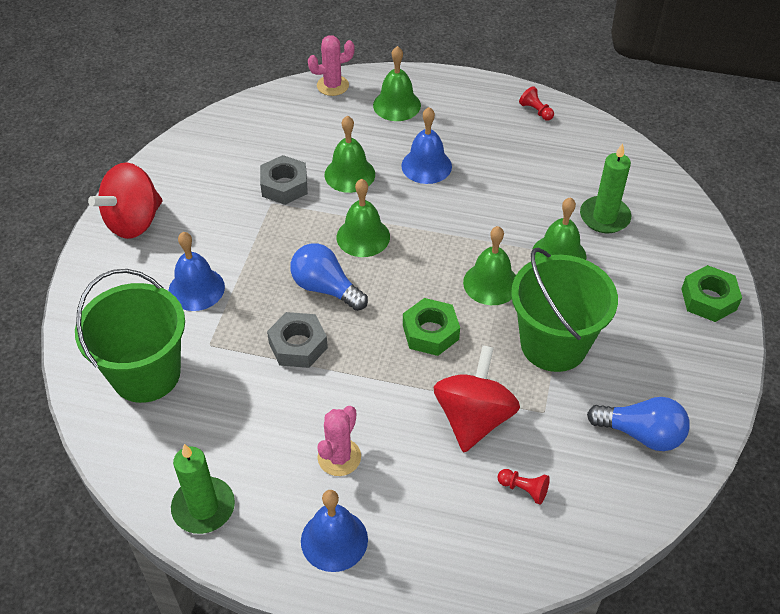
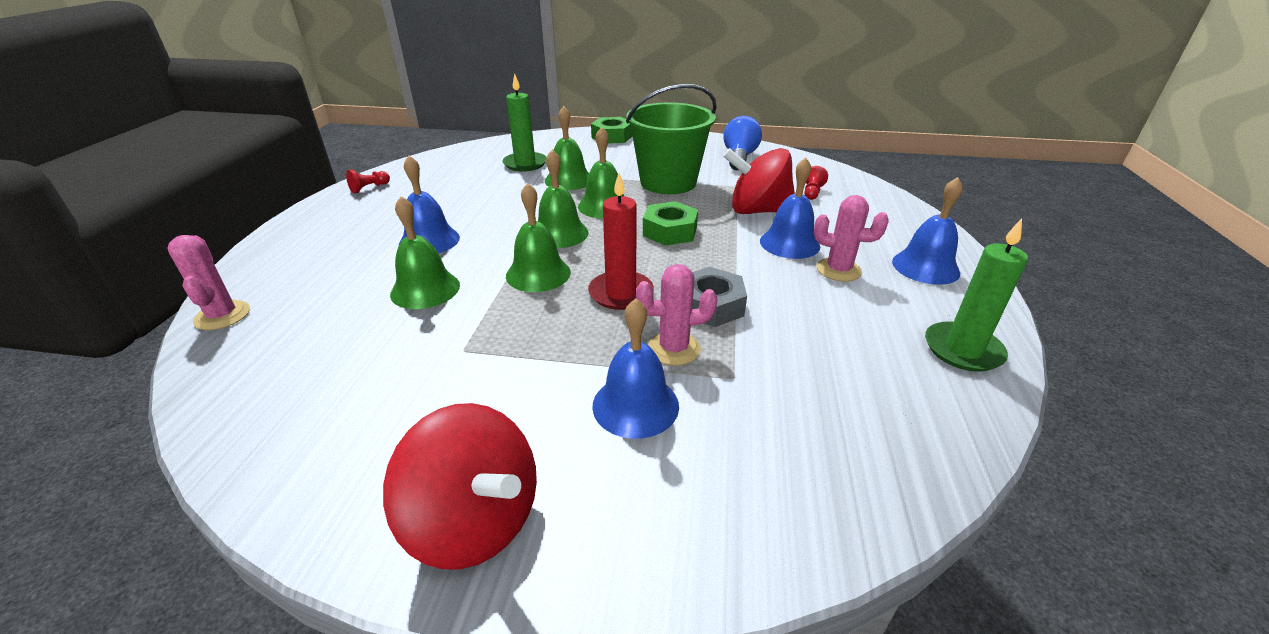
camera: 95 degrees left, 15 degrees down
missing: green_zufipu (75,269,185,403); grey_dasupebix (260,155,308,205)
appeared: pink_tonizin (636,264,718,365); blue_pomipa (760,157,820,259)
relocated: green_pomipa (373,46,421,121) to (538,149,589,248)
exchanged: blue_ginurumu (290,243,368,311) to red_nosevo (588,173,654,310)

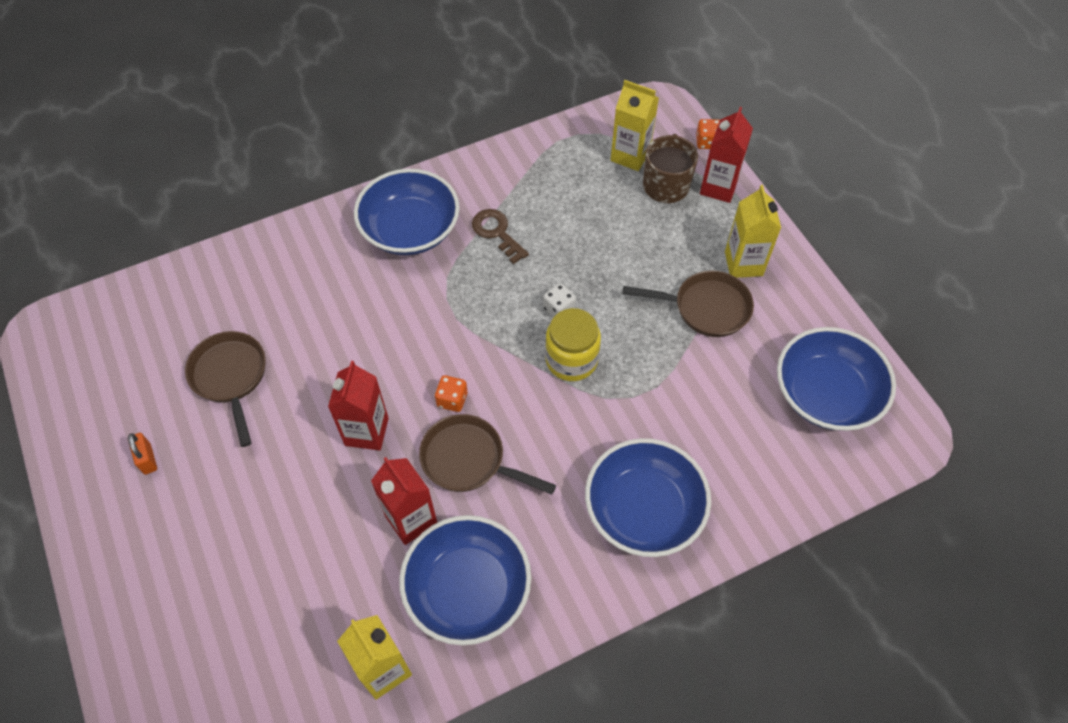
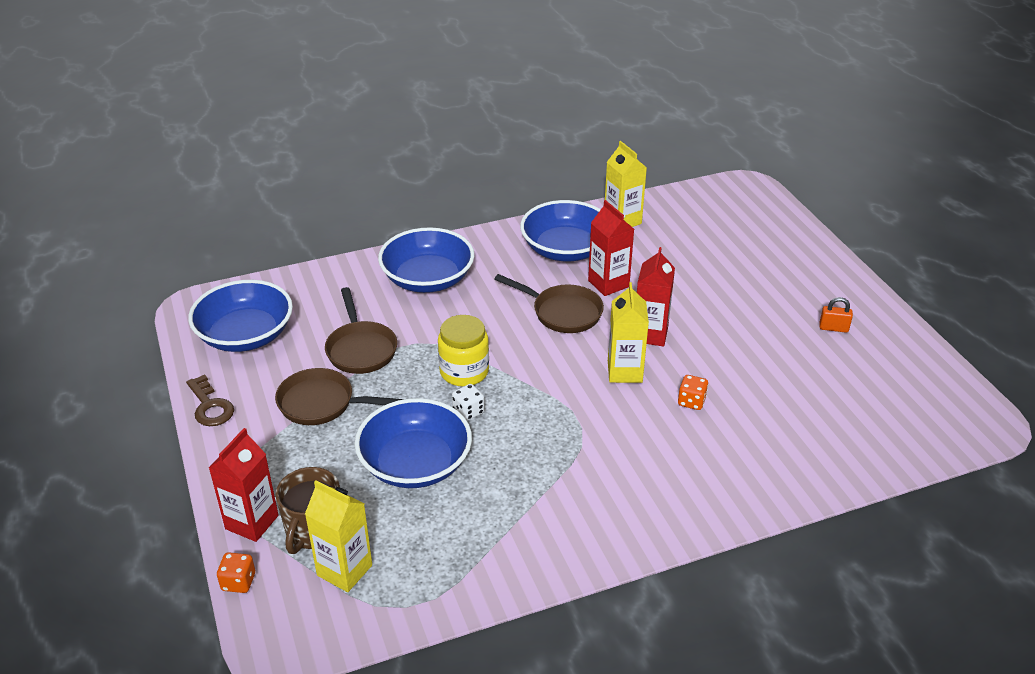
camera: 175 degrees left, 20 degrees down
relocated: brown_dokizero (472,209,529,264) to (186,374,234,426); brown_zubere (185,331,266,447) to (325,287,397,374); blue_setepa (354,169,460,255) to (355,398,472,488); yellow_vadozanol (725,185,781,278) to (608,282,649,383); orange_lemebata (435,375,467,412) to (678,375,708,410)
spun: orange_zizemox (128,433,157,475) = (819,297,853,333) 60 degrees counterclockwise

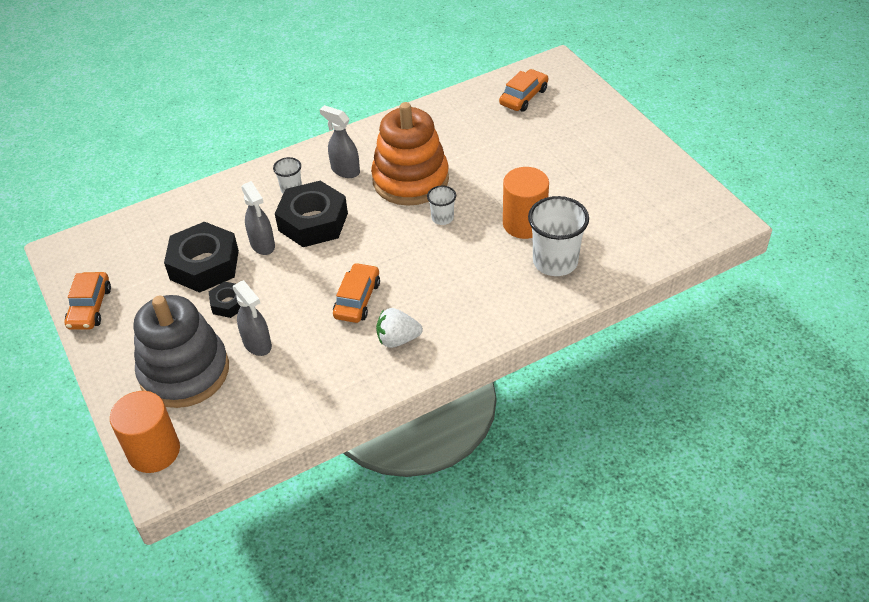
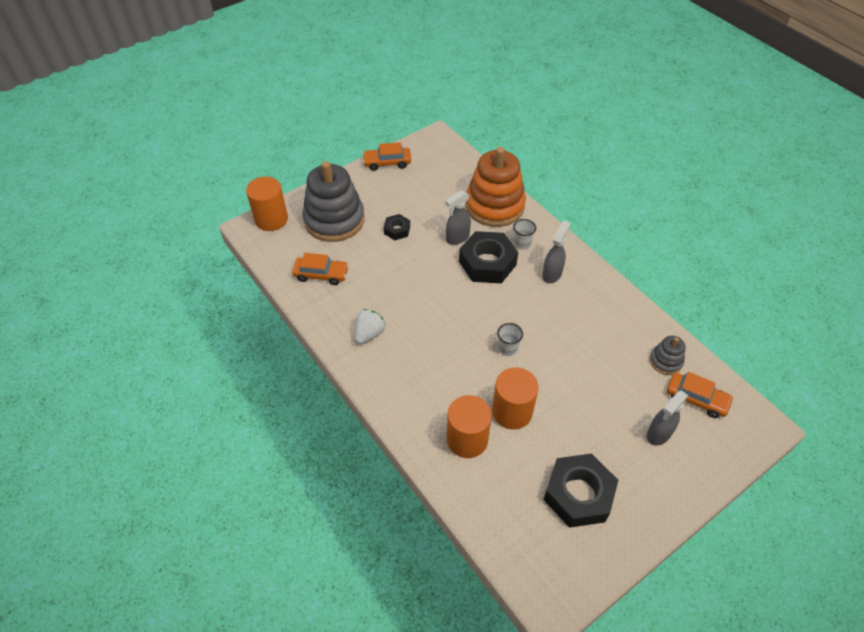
camera: 80 degrees right, 5 degrees up
appeared: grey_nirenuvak (650,336,685,375)
relocated: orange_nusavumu (333,263,380,323) to (292,253,349,285); orange_nirenuvak (371,102,449,206) to (465,147,526,227); black_dasupebix (164,221,239,293) to (544,453,618,528); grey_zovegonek (233,280,272,356) to (647,391,689,445)
exchanged: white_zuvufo (528,196,589,276) to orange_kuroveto (447,395,492,458)
spun: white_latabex (376,308,423,348) = (355,309,386,344) 45 degrees clockwise

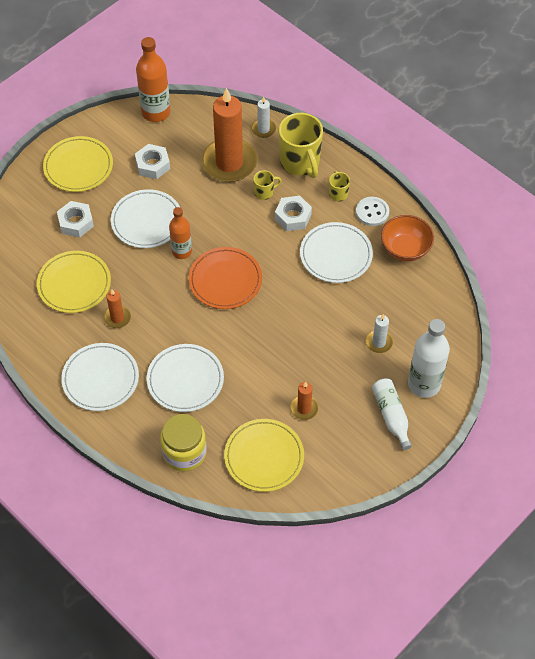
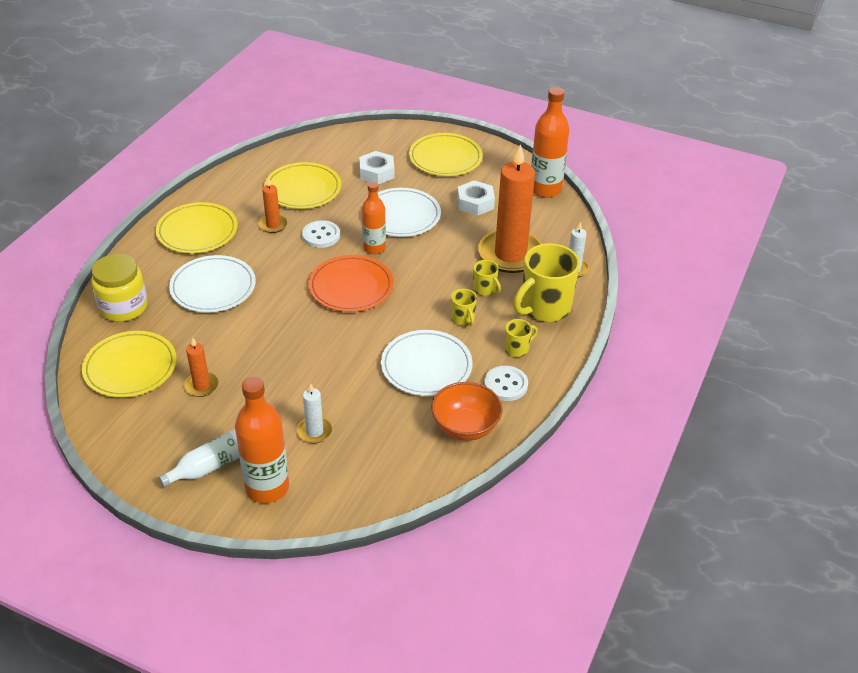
camera: 70 degrees right, 15 degrees down
appeared: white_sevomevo (302,220,340,248)
exchanged: white_dasupebix (275,196,312,231) to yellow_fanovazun (451,289,477,326)
colour: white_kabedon (61,343,139,411) to yellow_kabedon (156,202,237,253); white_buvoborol (408,319,450,398) to orange_buvoborol (235,377,289,503)

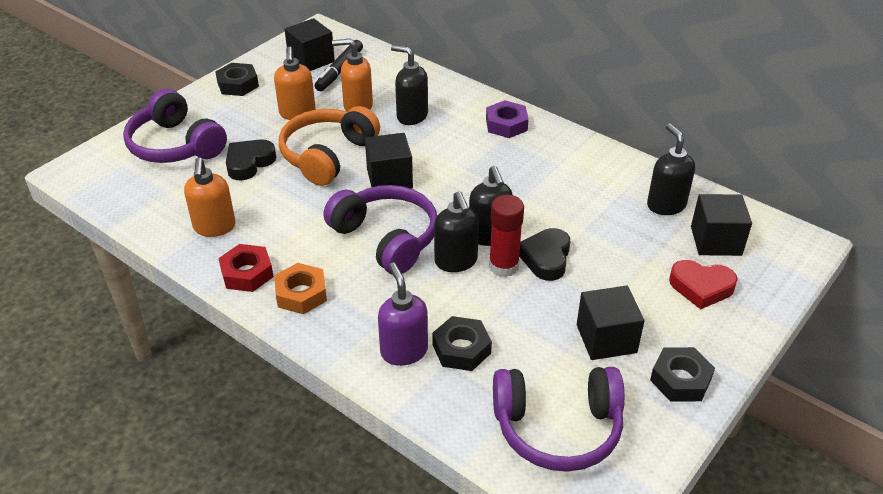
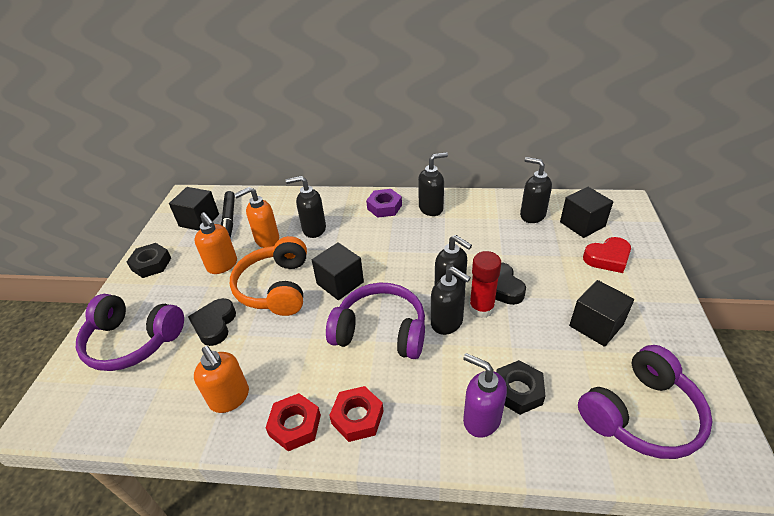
camera: 30 degrees left, 0 degrees up
missing: black_dasupebix (650,347,715,401)
appeared: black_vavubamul (418,152,448,216)
colour: orange_dasupebix (274,263,327,314) to red_dasupebix (329,386,384,442)

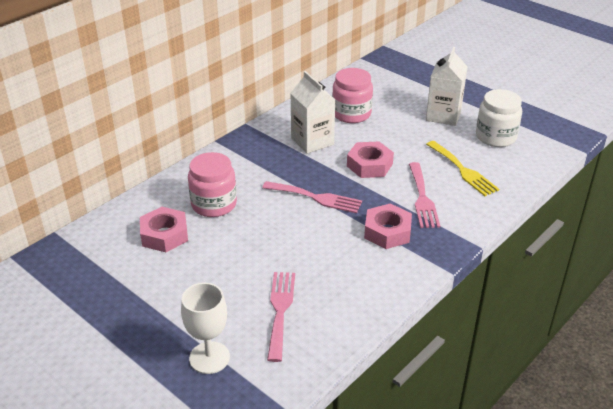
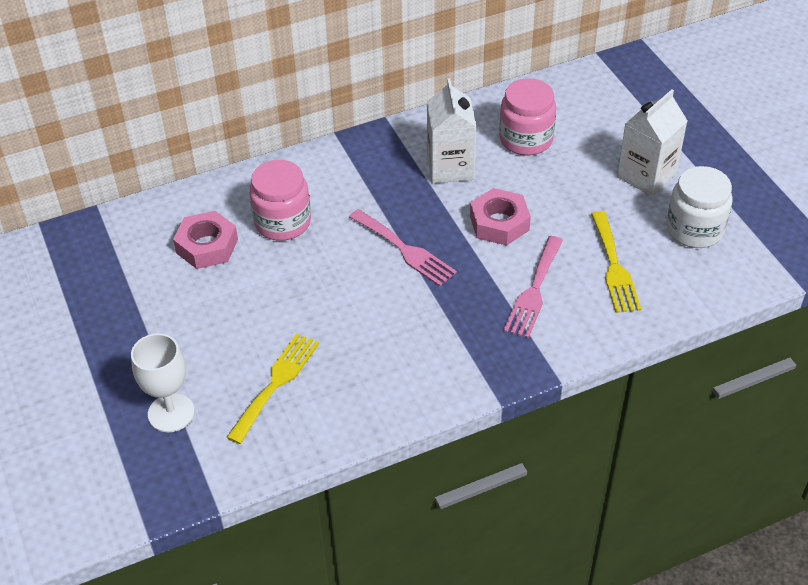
camera: 25 degrees right, 10 degrees up
missing: pink_dasupebix (364,203,412,249)
colour: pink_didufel (267,272,295,362) to yellow_didufel (226,333,319,444)

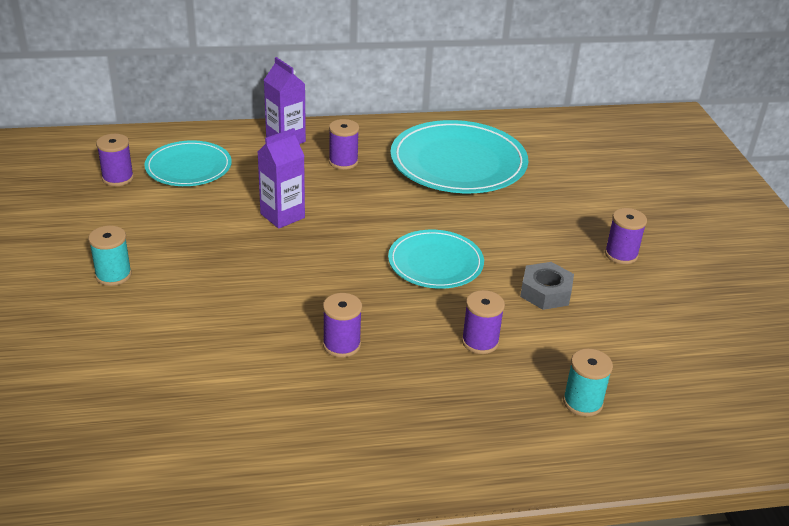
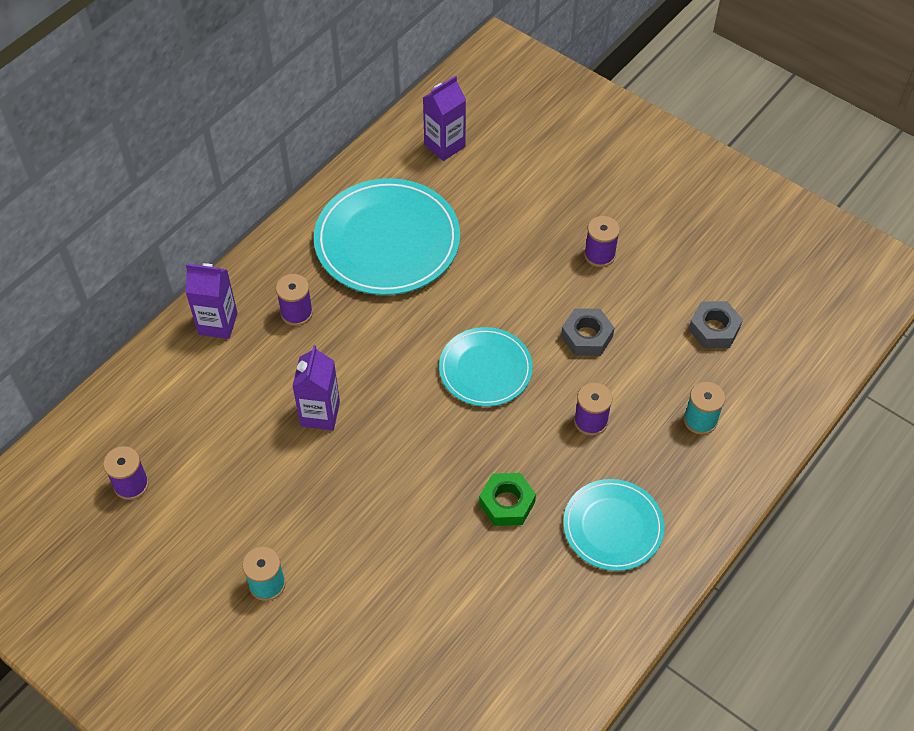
camera: 40 degrees left, 20 degrees up
appeared: purple_vadozanol (423,76,466,161); grey_dasupebix (688,301,743,348)
relocated: turquoise_kabedon (144,140,232,186) to (563,479,664,571)
exchanged: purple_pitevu (323,293,362,358) to green_dasupebix (479,473,536,526)

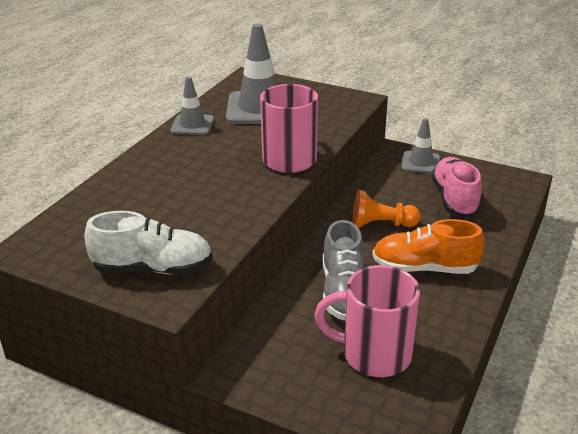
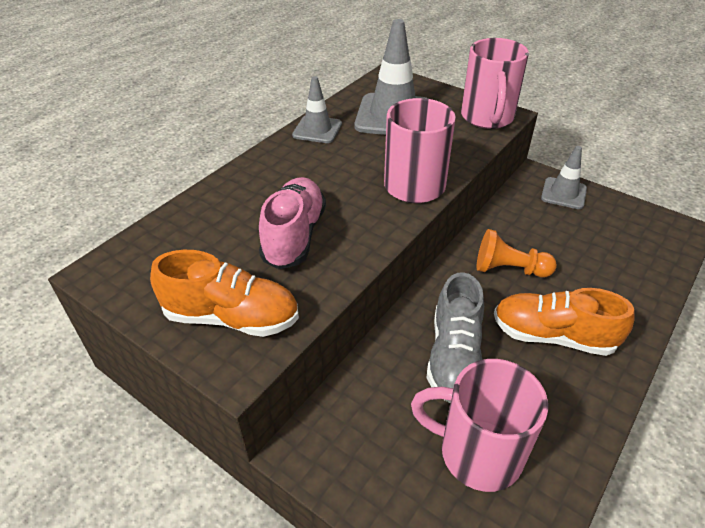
camera: 10 degrees right, 10 degrees up
appeared: pink_fanovazun (461,38,529,129)
relocated: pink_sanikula (431,157,482,217) to (259,177,326,269)
colour: white_sanikula (85,211,213,275) to orange_sanikula (150,250,299,337)

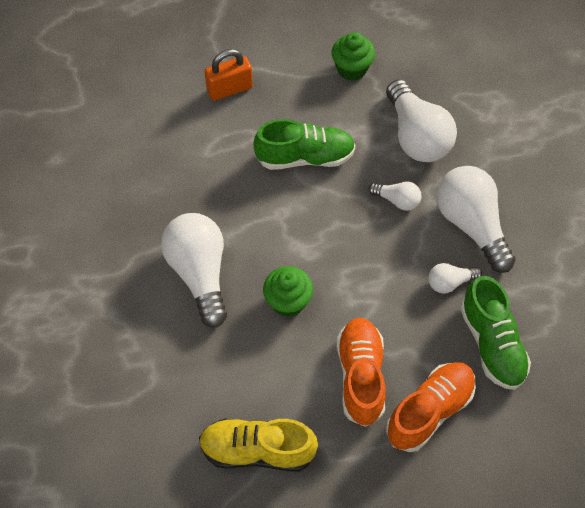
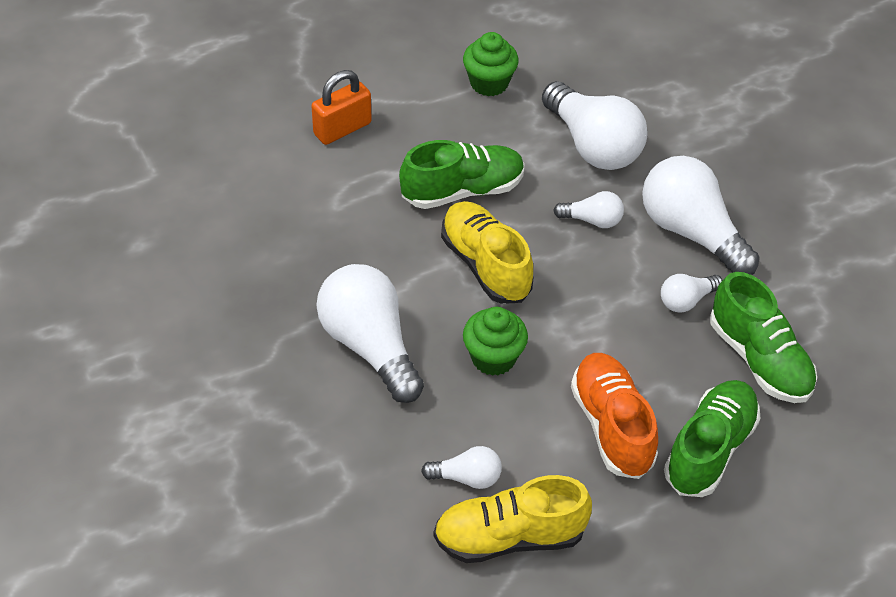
camera: 15 degrees left, 10 degrees down
appeared: white_ginurumu (421,446,502,489); yellow_sanikula (441,201,534,304)
colour: orange_sanikula (386,362,476,452) to green_sanikula (664,380,760,497)

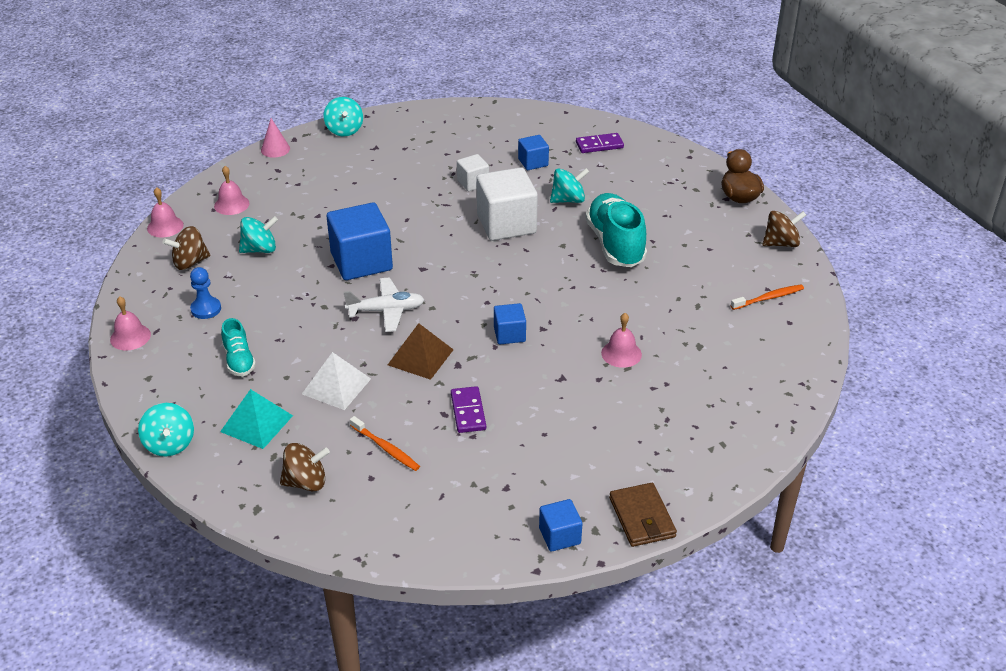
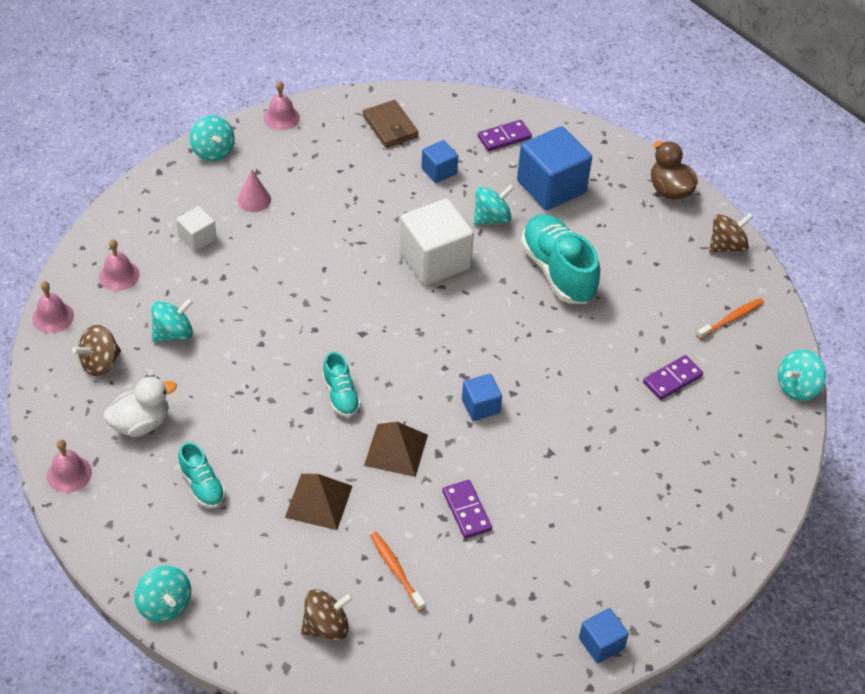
camera: 15 degrees left, 10 degrees up
missing: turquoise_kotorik (220,389,293,449)
appeared: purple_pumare (643,355,703,400); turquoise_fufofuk (778,350,826,401)
relocated: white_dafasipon (457,154,489,191) to (176,206,217,252); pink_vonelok (261,118,290,158) to (237,170,271,212); pink_pomipa (601,313,642,368) to (264,81,300,130); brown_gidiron (609,483,677,547) to (363,100,419,148); blue_dafasipon (327,202,393,280) to (517,126,592,210)
exchanged: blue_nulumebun (190,267,221,319) to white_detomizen (103,377,177,437); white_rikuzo (343,277,425,332) to turquoise_sanikula (322,351,361,417)
colour: white_kotorik (302,352,371,410) to brown_kotorik (285,474,353,530)
spun: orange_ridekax (350,416,420,471) = (370,532,426,611) 150 degrees counterclockwise

